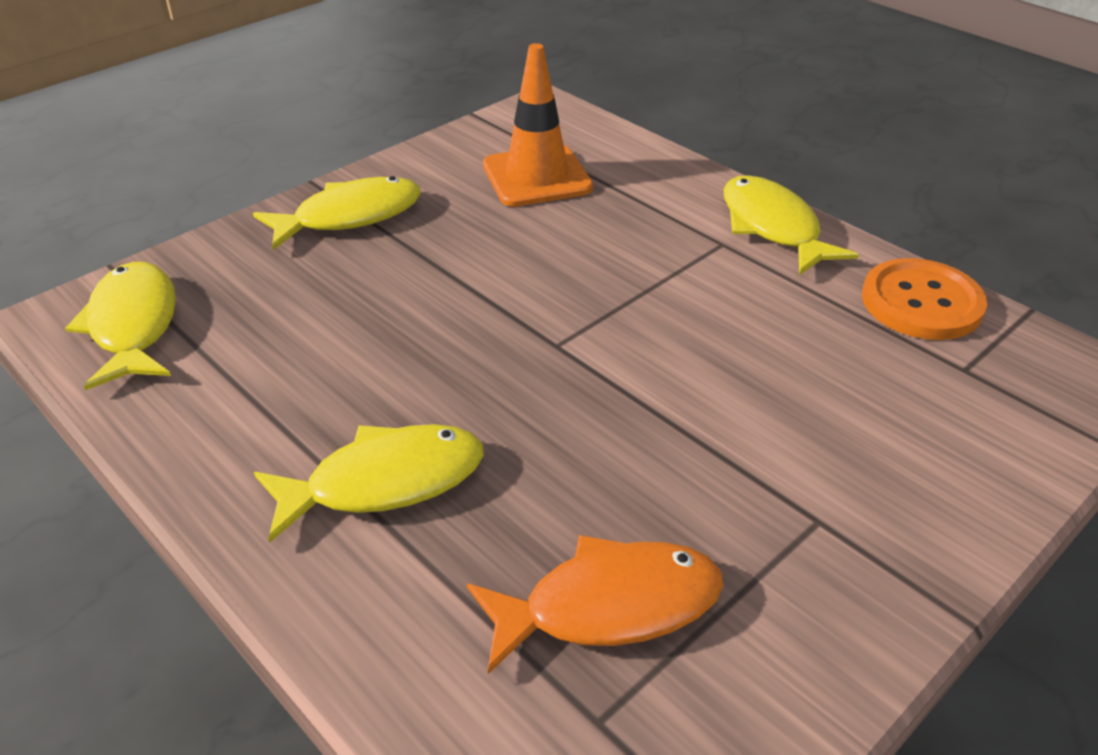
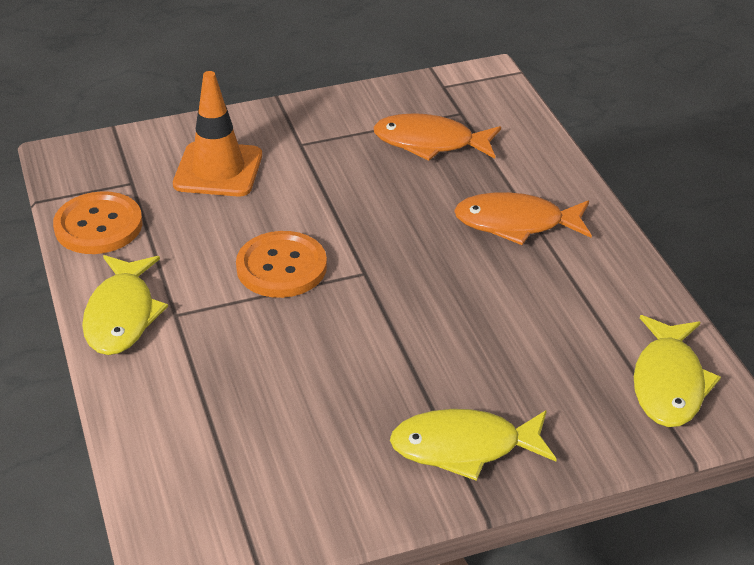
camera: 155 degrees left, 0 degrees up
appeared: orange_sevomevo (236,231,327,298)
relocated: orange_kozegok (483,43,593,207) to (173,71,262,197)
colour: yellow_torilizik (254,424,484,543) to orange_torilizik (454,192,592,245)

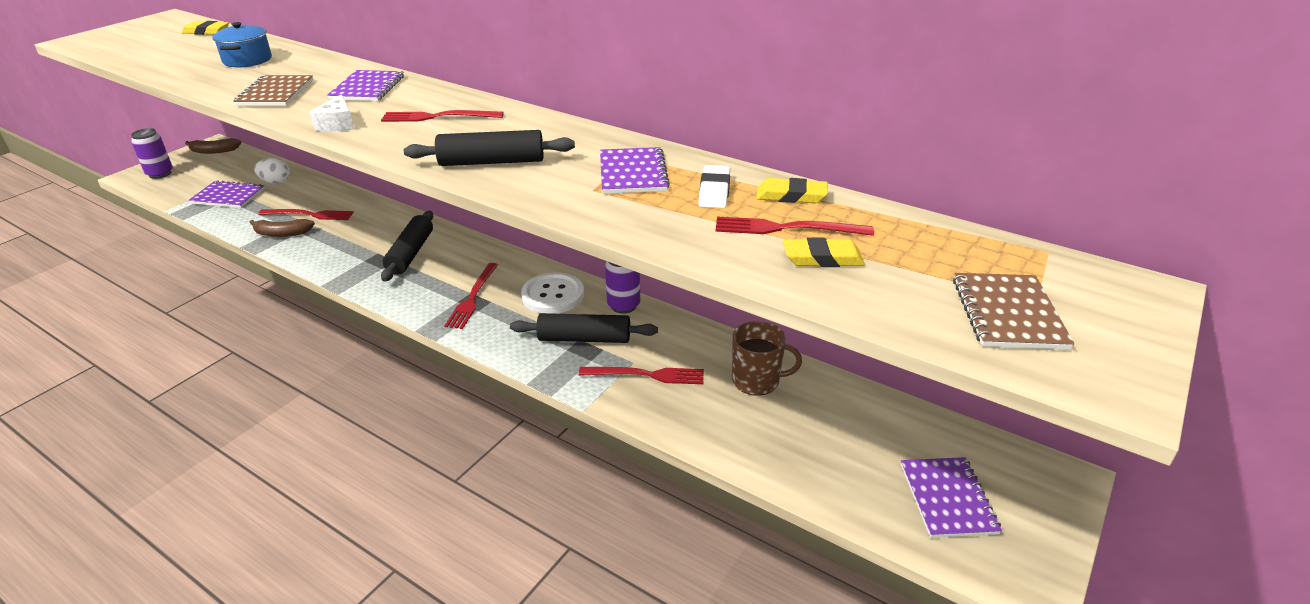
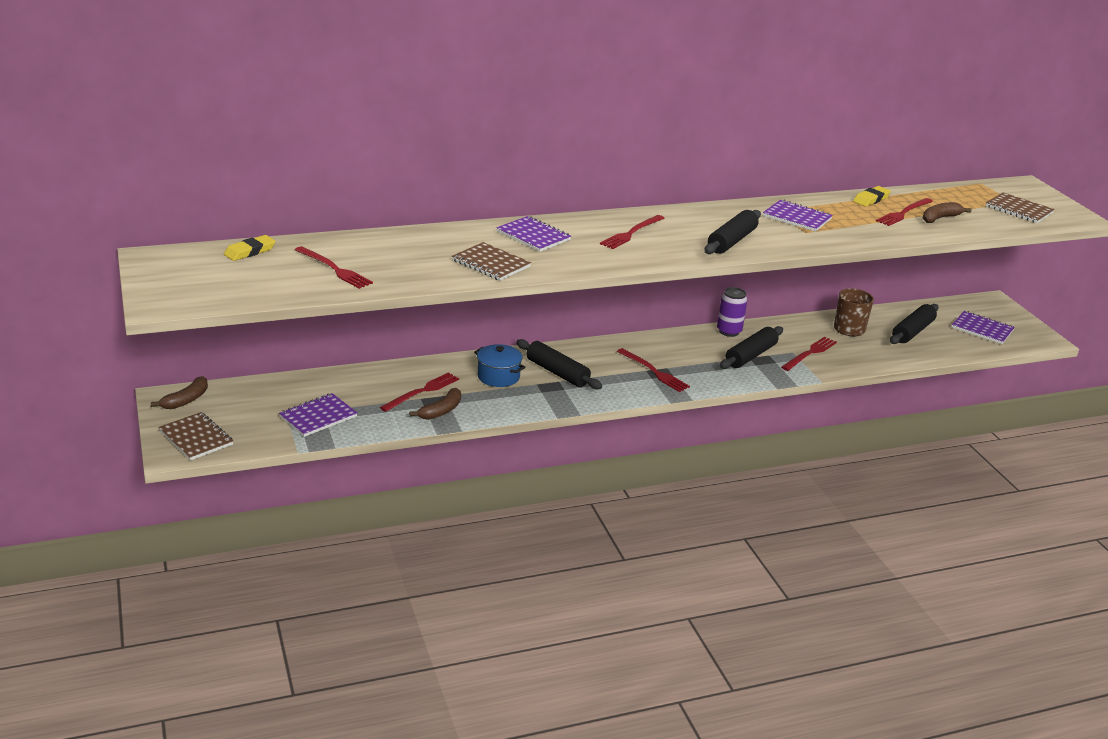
camera: 55 degrees left, 5 degrees down
missing: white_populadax (254,158,290,184); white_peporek (310,94,354,132); white_sevomevo (521,272,584,314); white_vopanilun (699,165,730,208)
appeared: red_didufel (295,246,373,289); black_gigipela (890,304,939,344)
relocated: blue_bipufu (212,22,272,67) to (474,344,525,387)
exchanged: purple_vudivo (131,128,173,179) to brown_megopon (158,412,233,460); yellow_vopanilun (783,238,865,267) to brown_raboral (923,202,971,223)

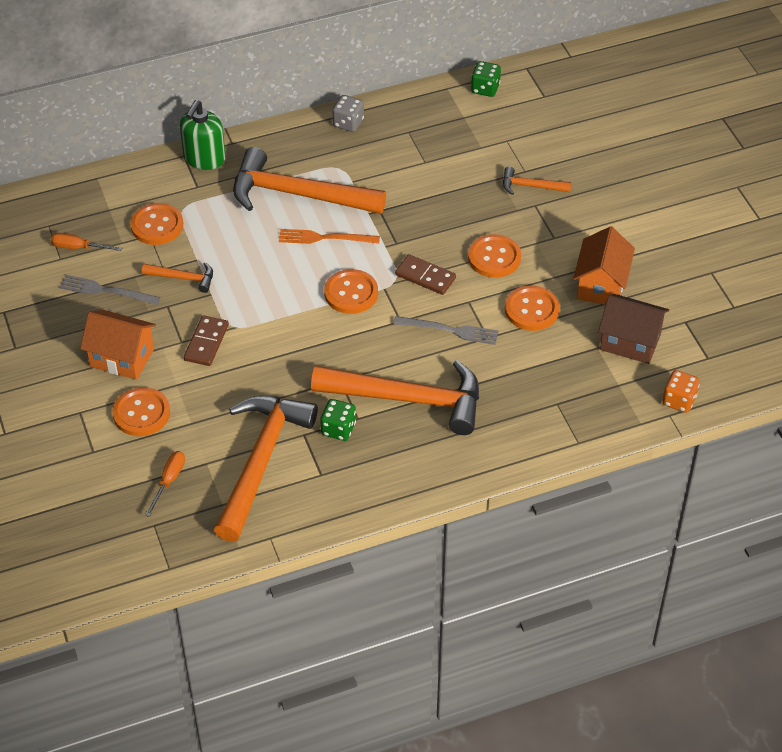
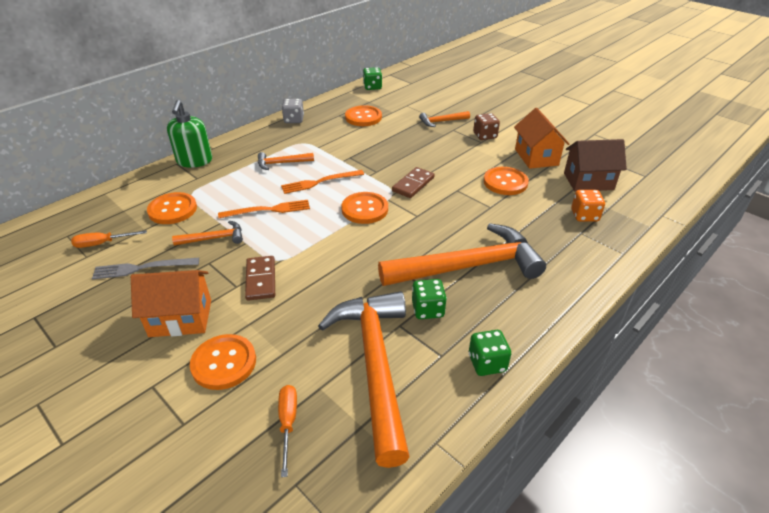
camera: 25 degrees left, 10 degrees down
missing: grey_didufel (393,316,498,345)
appeared: orange_didufel (218,200,310,218); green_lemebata (469,330,511,376); brown_lemebata (473,113,500,140)
relocated: orange_sevomevo (468,234,521,278) to (345,105,382,126); orange_lemebata (662,370,700,413) to (571,190,605,221)
spun: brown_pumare (395,254,456,295) = (392,167,435,198) 60 degrees counterclockwise
size: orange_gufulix (233,147,386,214) = (258,152,314,170) x0.45

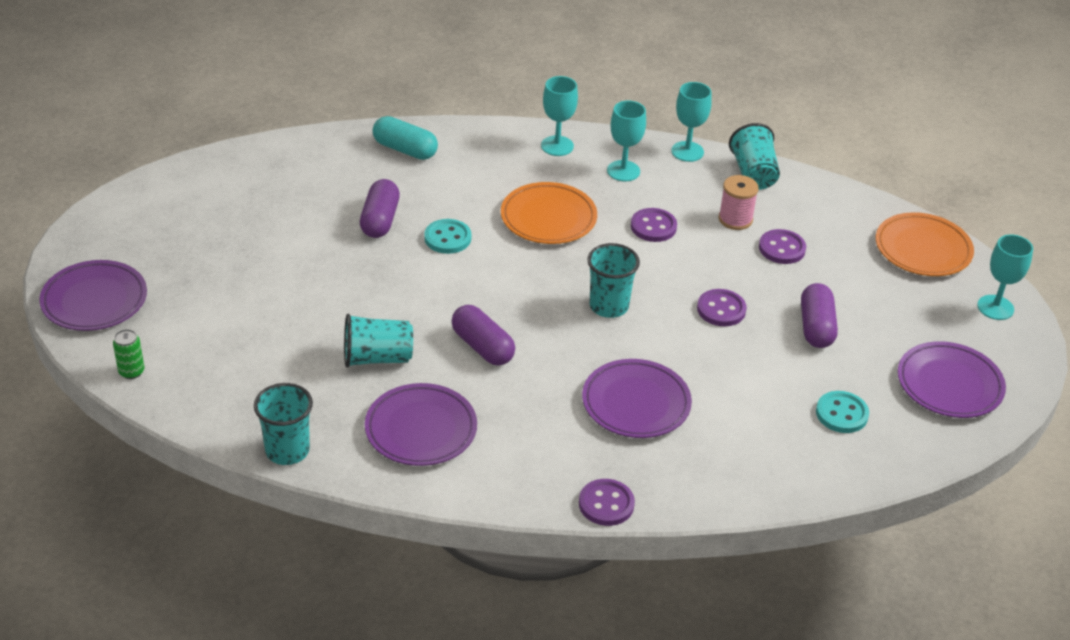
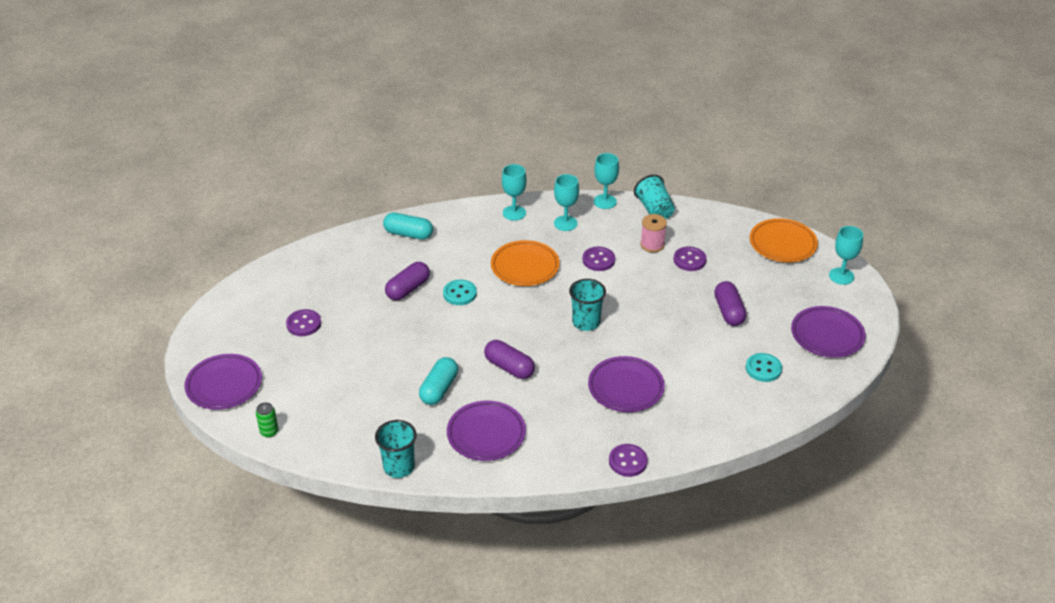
camera: 10 degrees left, 0 degrees up
relocated: purple_sevomevo (697,289,747,326) to (286,309,321,336)
exchanged: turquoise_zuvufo (344,314,413,368) to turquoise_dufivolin (419,357,458,405)
spun: purple_dufivolin (360,179,400,238) = (385,262,430,300) 45 degrees clockwise

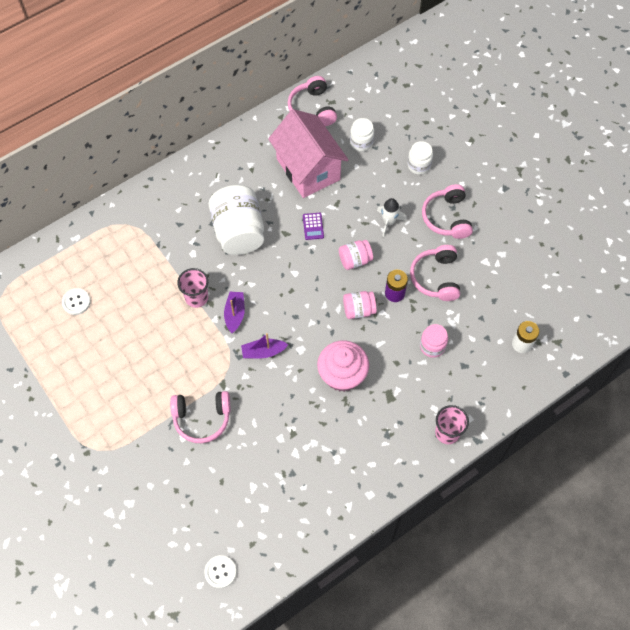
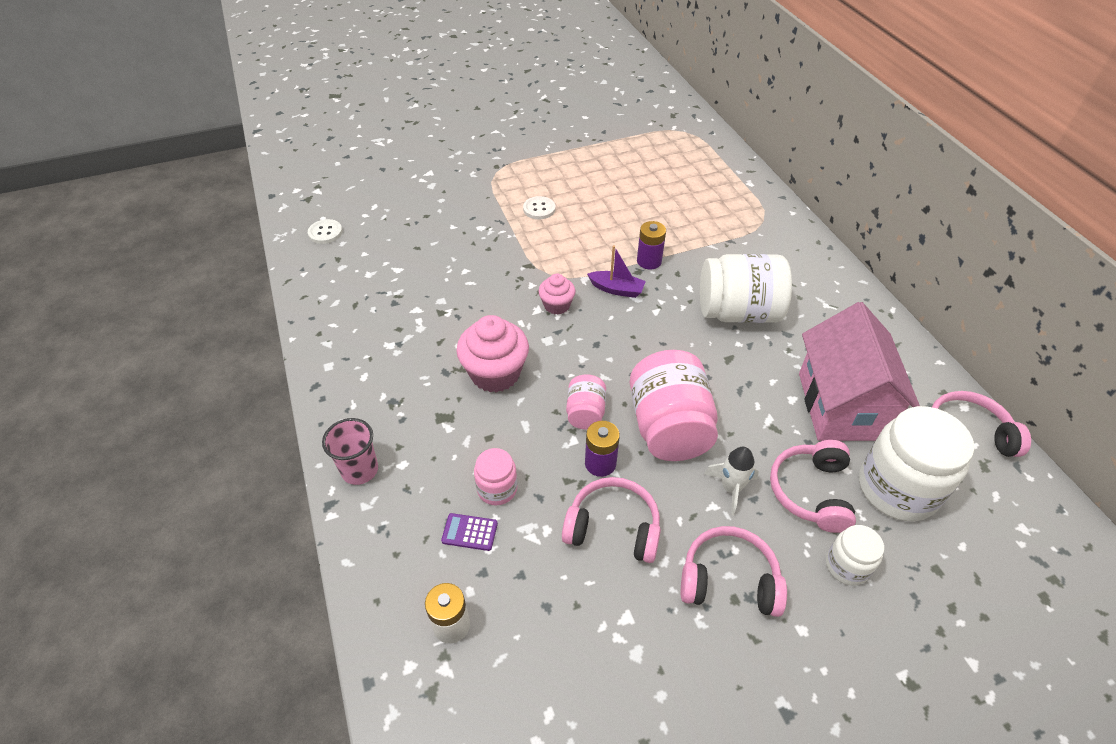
camera: 105 degrees right, 15 degrees down
relocated: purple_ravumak (303,213,324,240) to (441,513,498,551); white_sevomevo (62,288,91,315) to (523,196,555,219); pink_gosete (170,391,230,443) to (770,440,856,533)
exchanged: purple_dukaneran (241,333,288,359) to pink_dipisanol (538,274,576,315); pink_zuvufo (177,268,208,308) to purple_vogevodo (637,221,666,269)
spun: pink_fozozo (268,109,348,198) = (799,302,920,441) 75 degrees counterclockwise
size: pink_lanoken (339,240,373,270) = (630,350,718,461) x1.95; white_lanoken (350,118,374,151) = (859,406,974,521) x1.95

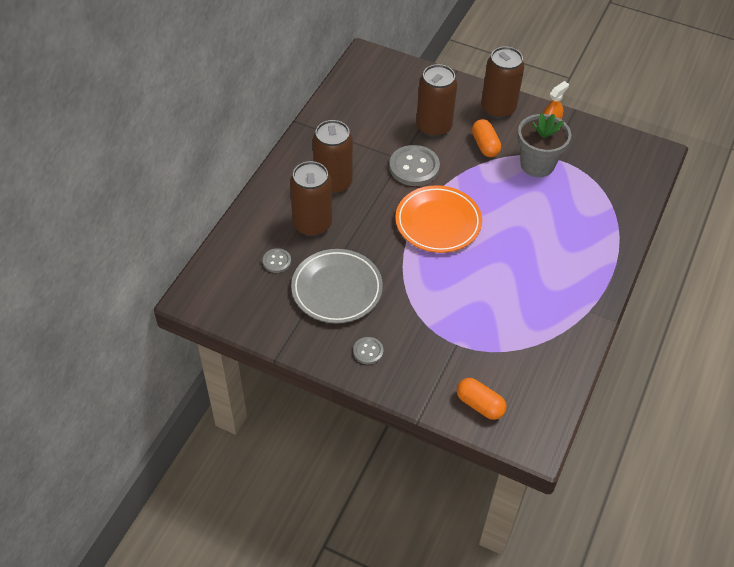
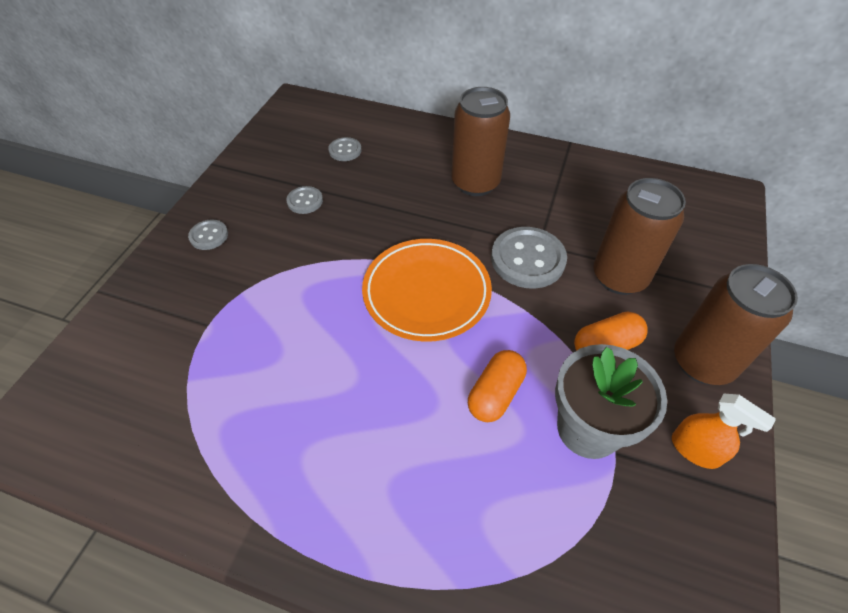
camera: 85 degrees right, 0 degrees up
missing: brown_vudivo (290,161,332,237)
relocated: orange_dufivolin (457,378,507,420) to (468,350,527,422)
exchanged: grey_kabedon (291,249,383,323) to grey_sevomevo (286,186,323,214)

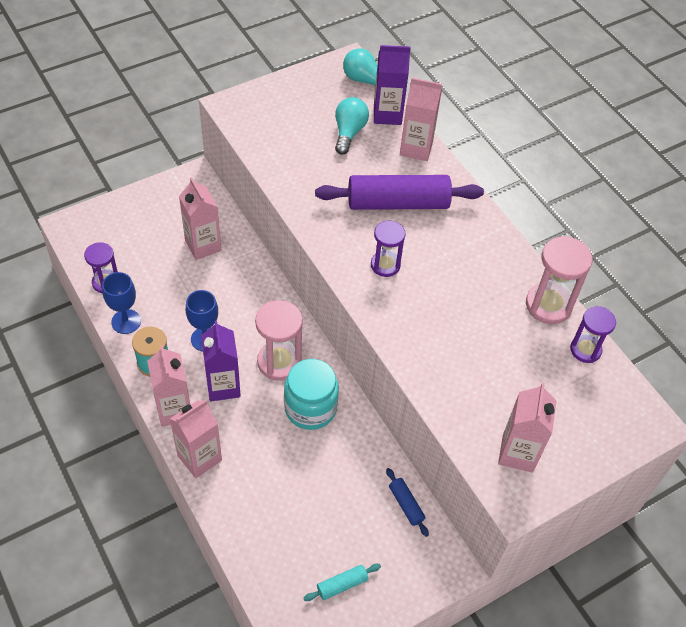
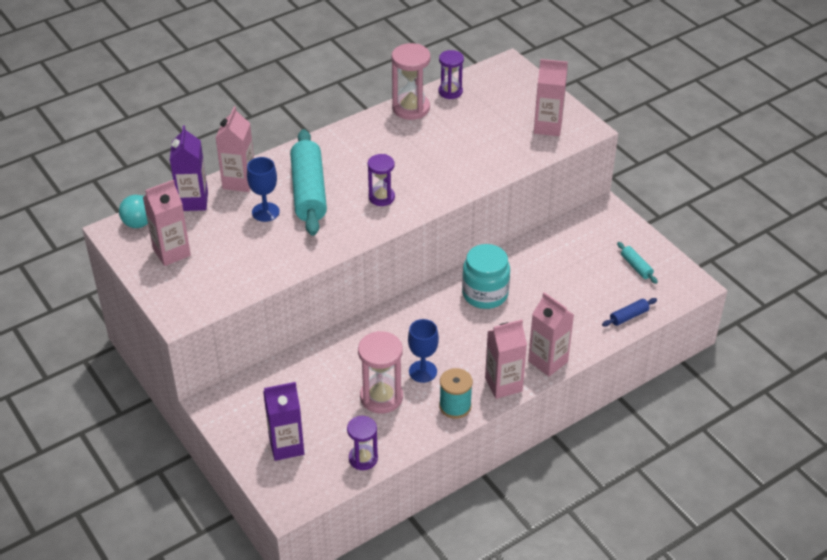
camera: 90 degrees left, 10 degrees down
missing: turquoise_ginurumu (335,97,369,155)
relocated: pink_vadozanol (179,177,221,260) to (143,180,191,266); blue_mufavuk (102,272,141,334) to (247,157,280,222); purple_vadozanol (201,320,241,402) to (263,382,304,461); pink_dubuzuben (255,300,303,381) to (358,331,403,414); blue_gigipela (386,468,429,537) to (602,298,657,327)
colour: purple_gigipela (315,175,484,210) to turquoise_gigipela (290,129,327,236)

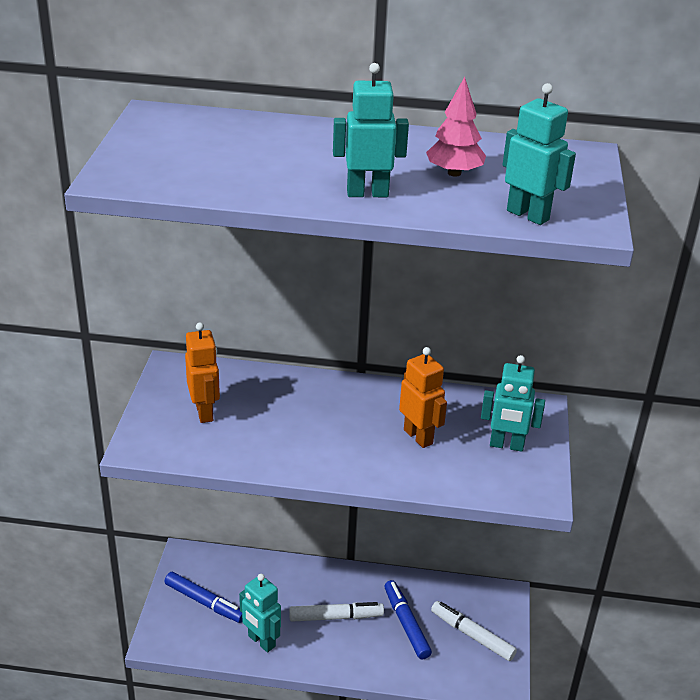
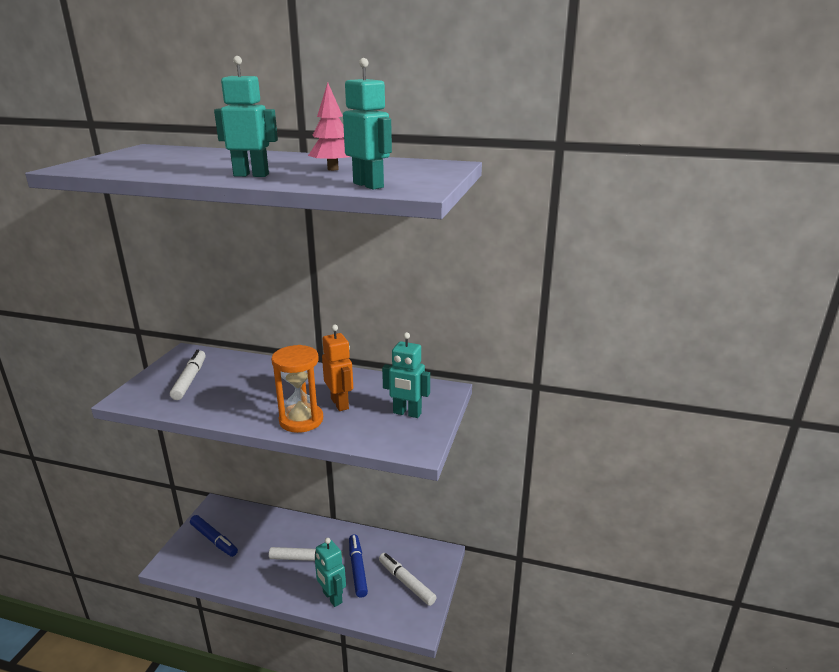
camera: 10 degrees right, 10 degrees down
appeared: orange_dubuzuben (271,345,323,433)
relocated: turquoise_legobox (239,574,281,652) to (315,538,346,607)
exchanged: orange_legobox (185,322,220,423) to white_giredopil (170,350,206,400)

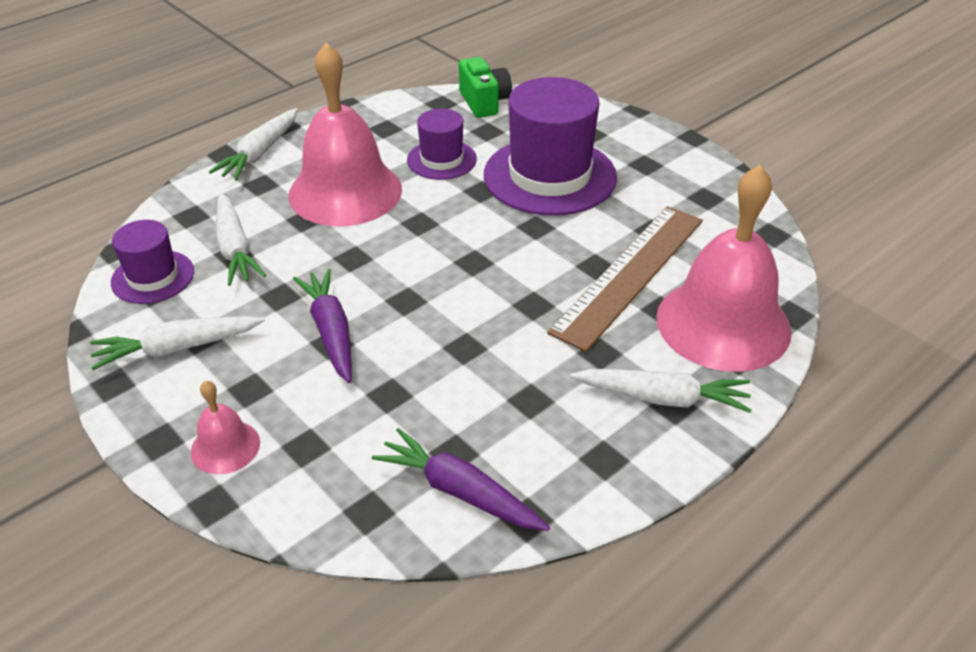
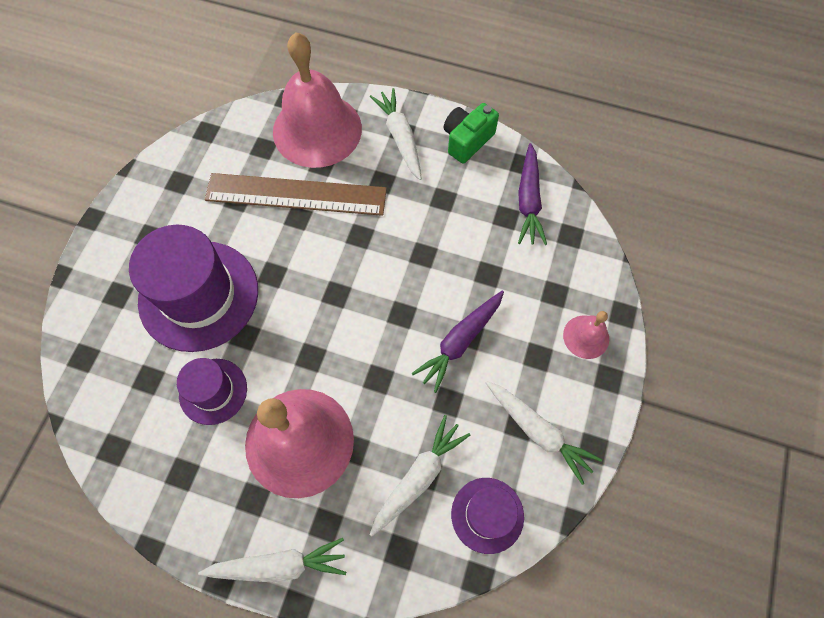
camera: 120 degrees left, 25 degrees up
relocated: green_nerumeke (459,57,512,118) to (444,103,499,164)

